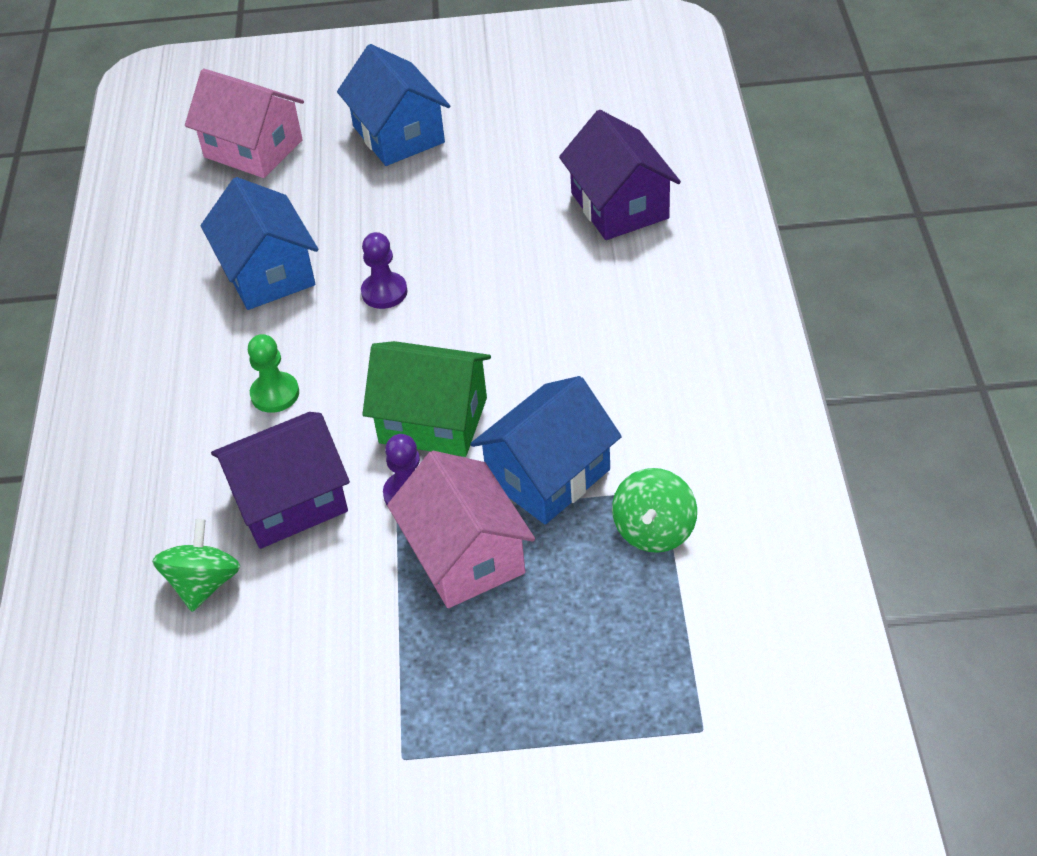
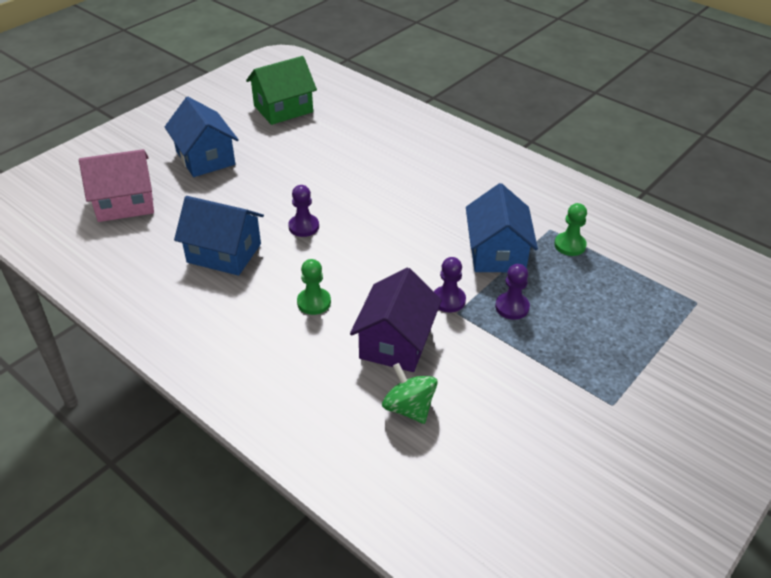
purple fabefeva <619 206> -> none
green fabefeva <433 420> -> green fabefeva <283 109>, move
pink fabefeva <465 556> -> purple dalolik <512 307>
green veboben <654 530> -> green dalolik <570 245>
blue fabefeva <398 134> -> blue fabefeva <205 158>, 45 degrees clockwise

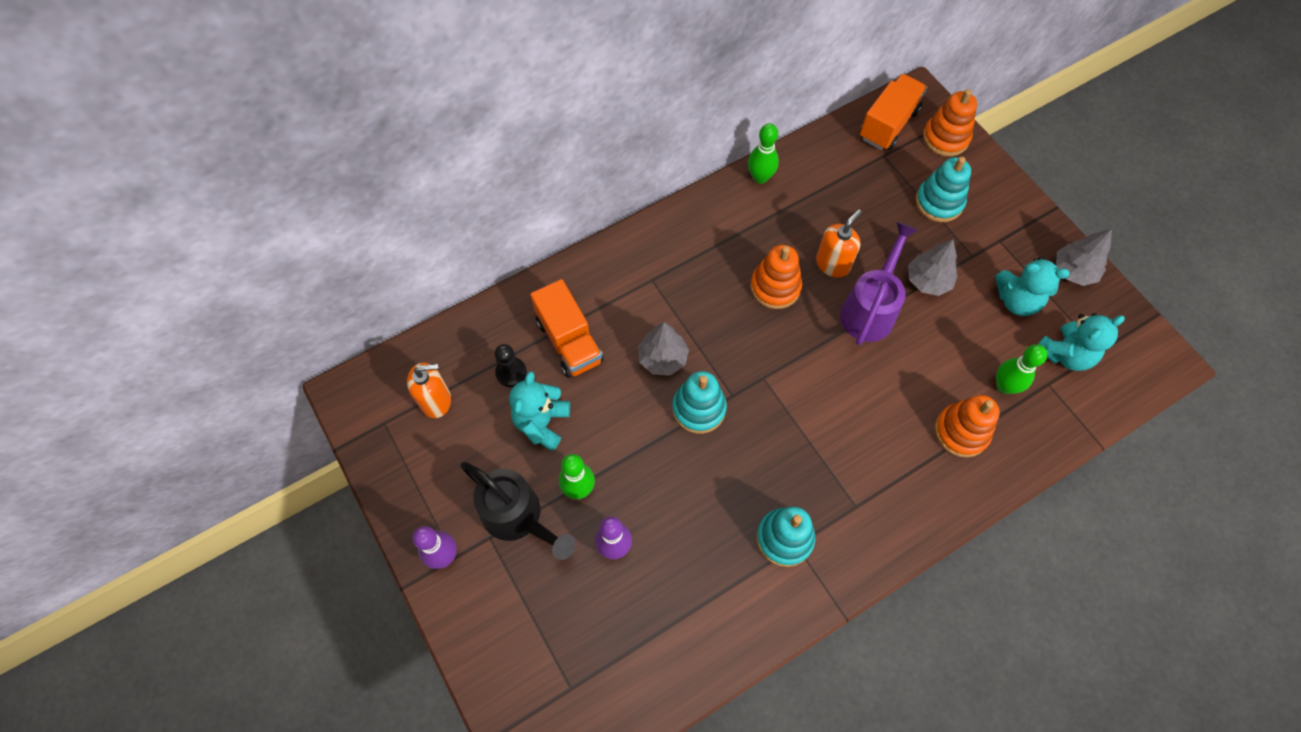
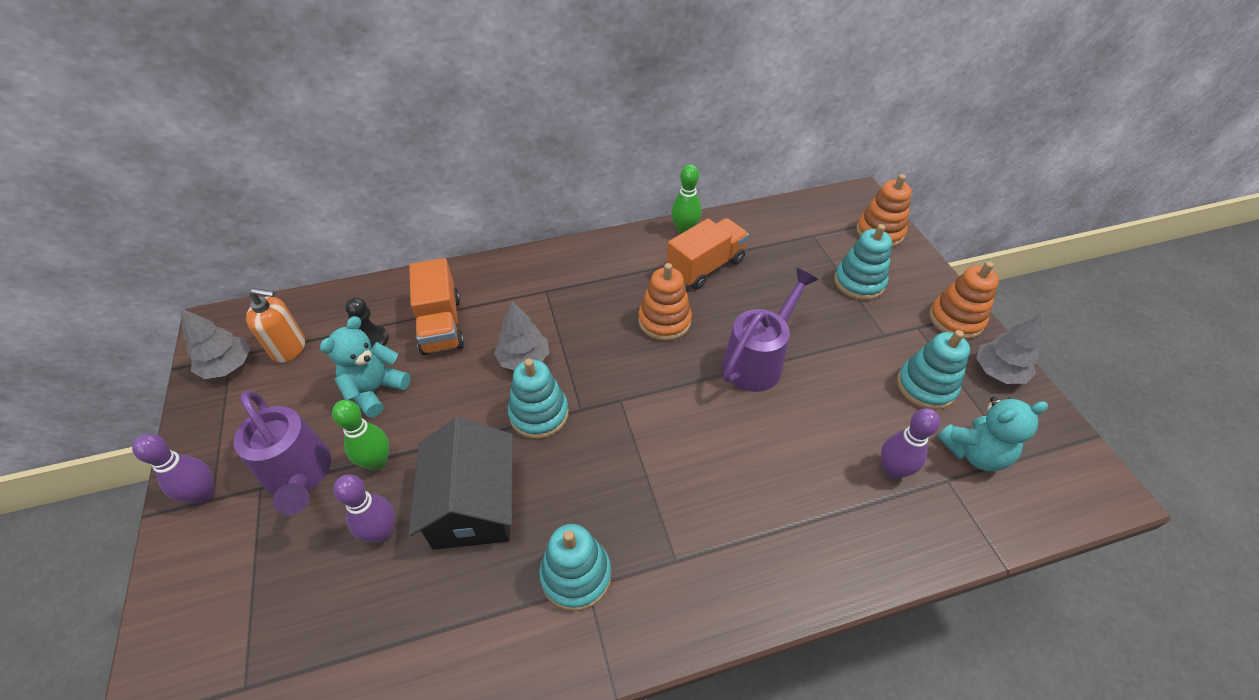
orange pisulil <833 264> -> none
none -> black fabefeva <473 504>
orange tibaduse <888 124> -> orange tibaduse <705 266>, move
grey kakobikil <928 281> -> grey kakobikil <228 366>, move
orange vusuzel <961 432> -> orange vusuzel <955 319>, move
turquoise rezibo <1017 300> -> turquoise vusuzel <925 386>
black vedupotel <518 517> -> purple vedupotel <300 475>
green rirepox <1004 386> -> purple rirepox <892 470>

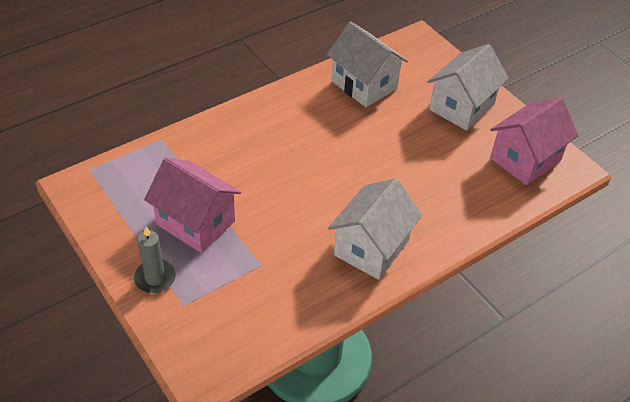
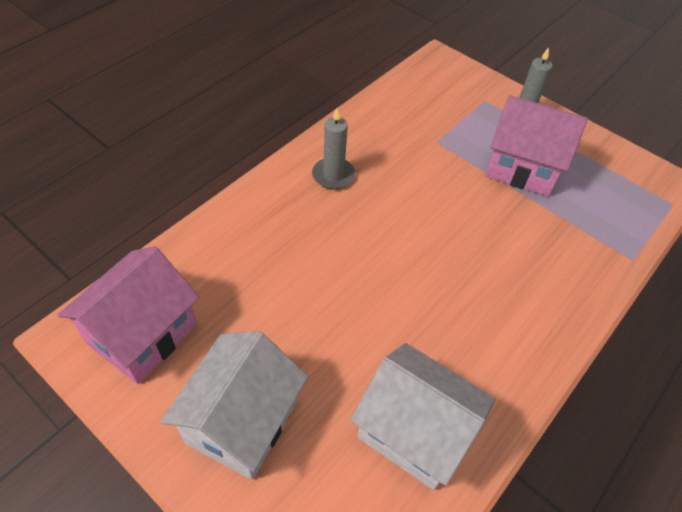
white fabefeva <371 247> -> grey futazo <333 175>

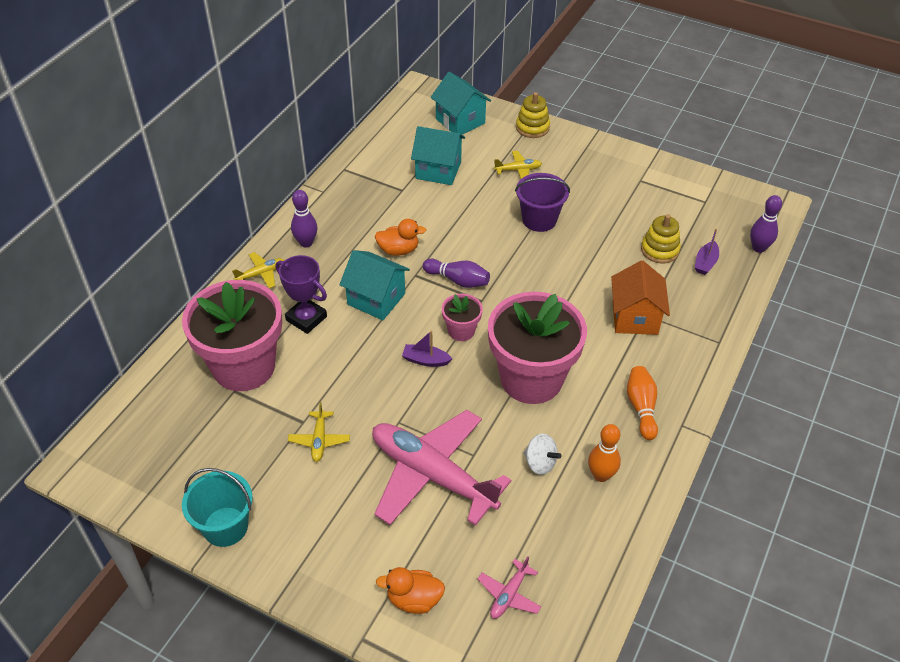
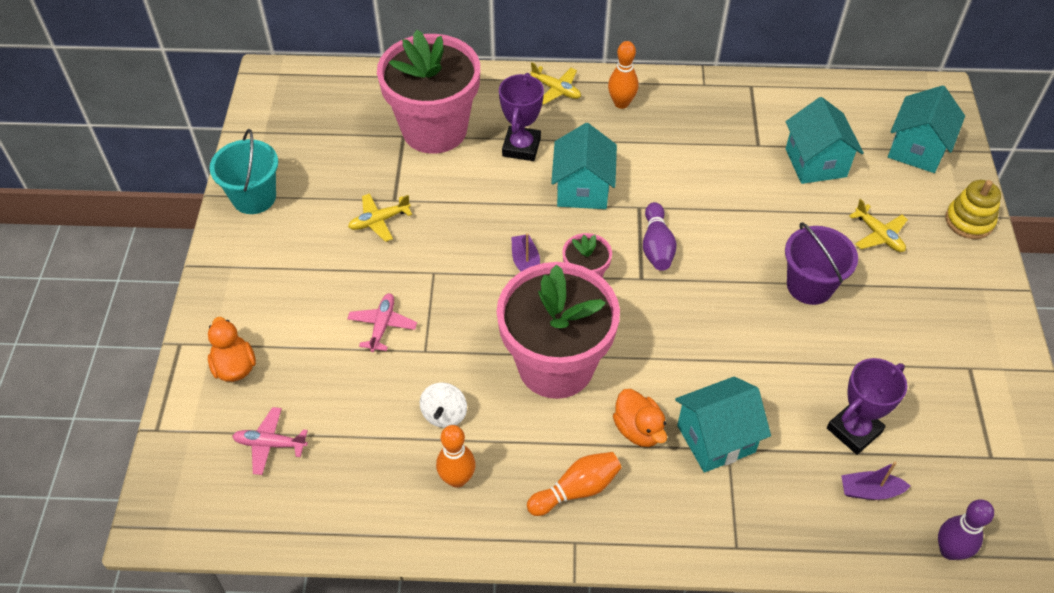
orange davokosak <398 250> -> orange davokosak <638 429>, move
yellow vusuzel <659 250> -> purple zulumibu <854 430>
purple rirepox <306 243> -> orange rirepox <621 103>
orange fabefeva <635 317> -> turquoise fabefeva <716 438>
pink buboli <432 475> -> pink buboli <382 326>, x0.41

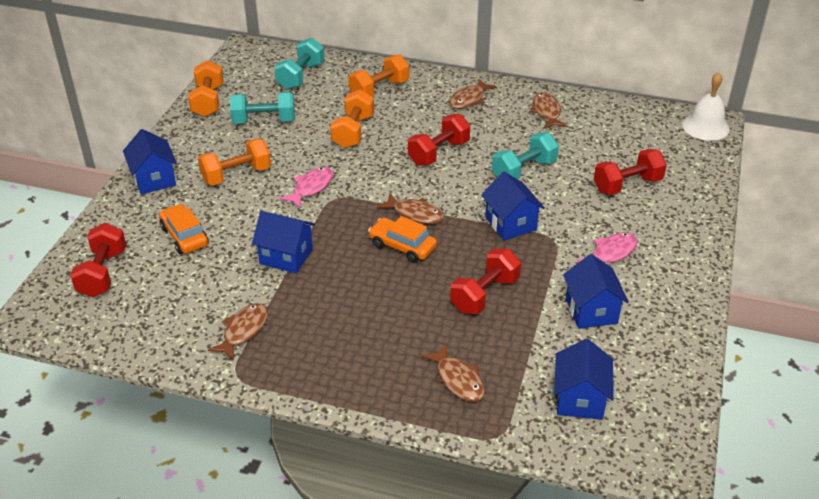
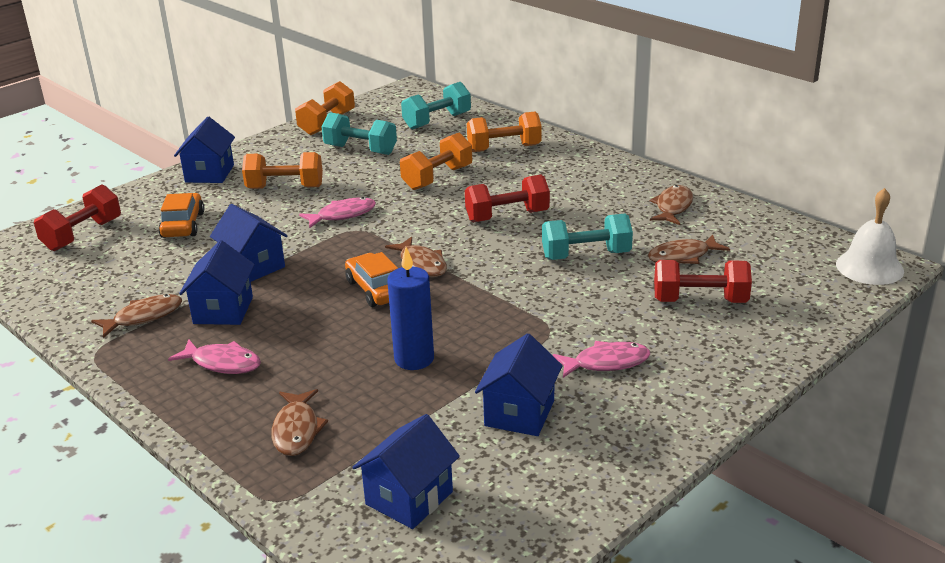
none -> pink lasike <222 363>
brown lasike <469 99> -> brown lasike <683 256>, move
blue fabefeva <510 223> -> blue fabefeva <223 310>, move
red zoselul <484 294> -> blue futazo <414 359>

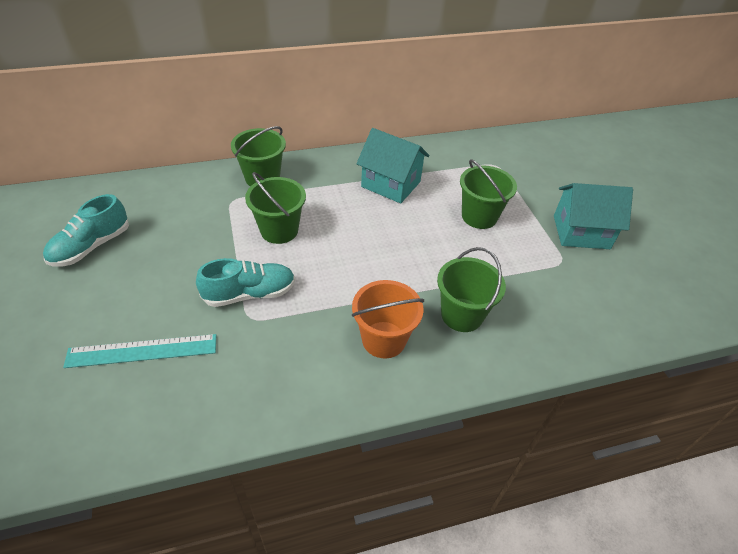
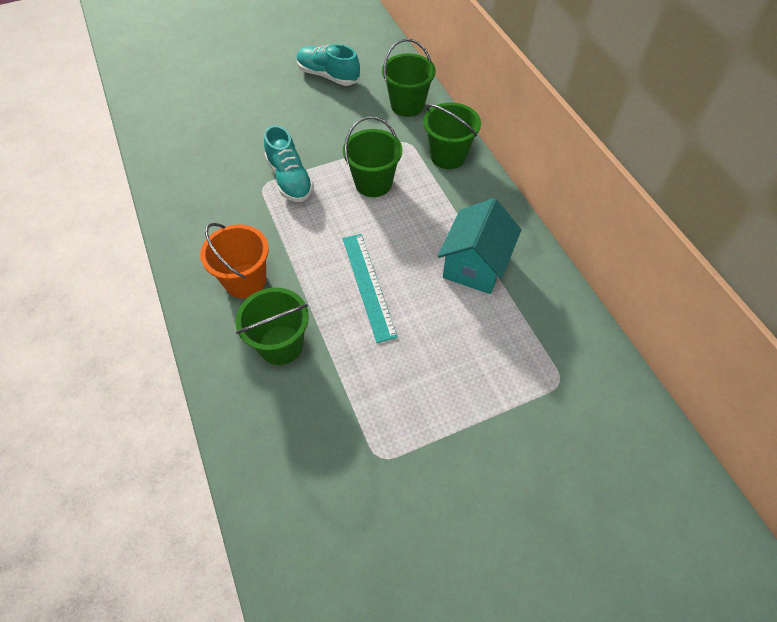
turquoise fabefeva <581 232> -> none
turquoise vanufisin <142 351> -> turquoise vanufisin <368 285>, move
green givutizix <479 216> -> green givutizix <407 105>, move

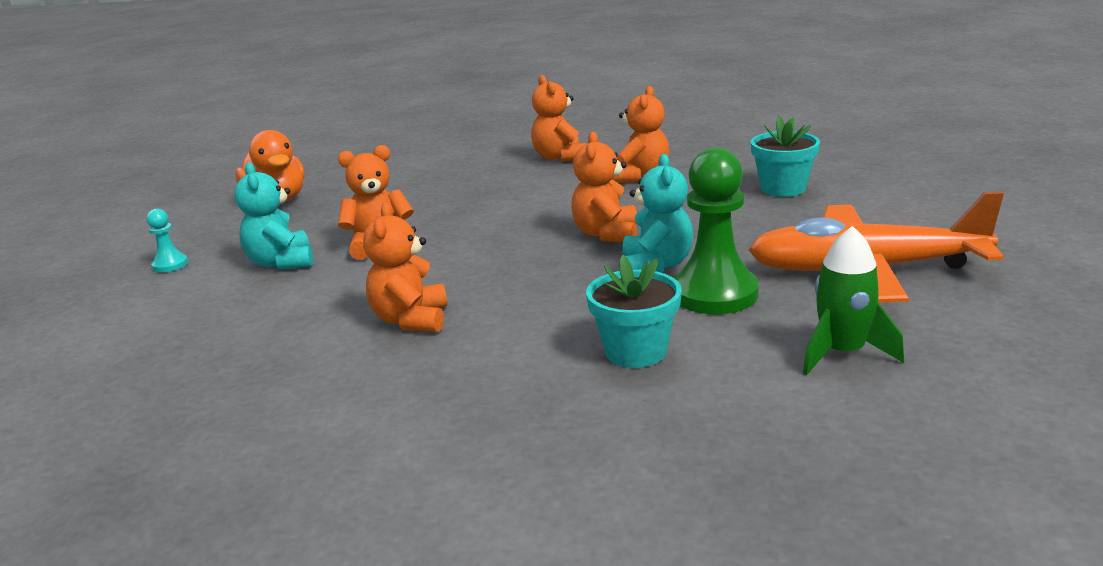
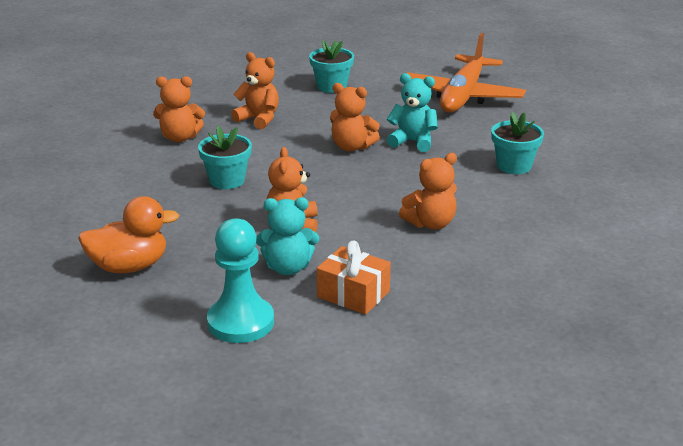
green dalolik <714 294> -> none
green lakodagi <842 353> -> none
none -> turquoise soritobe <227 180>
none -> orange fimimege <353 294>
orange rezibo <411 320> -> orange rezibo <430 223>, 45 degrees counterclockwise
turquoise dalolik <170 265> -> turquoise dalolik <240 322>, x2.14

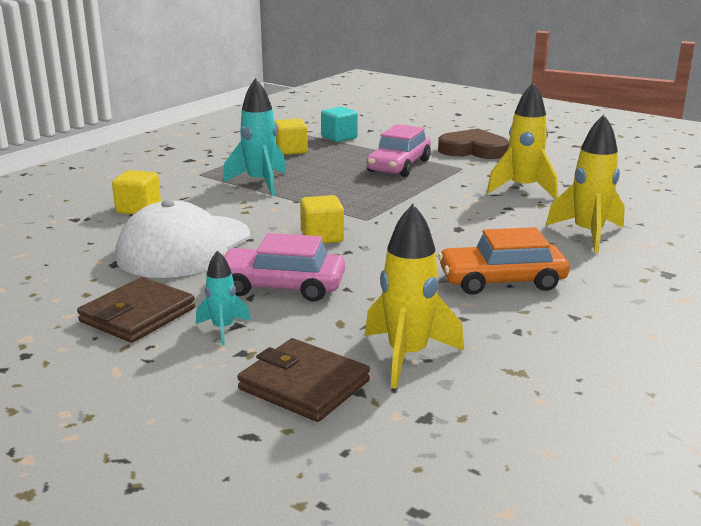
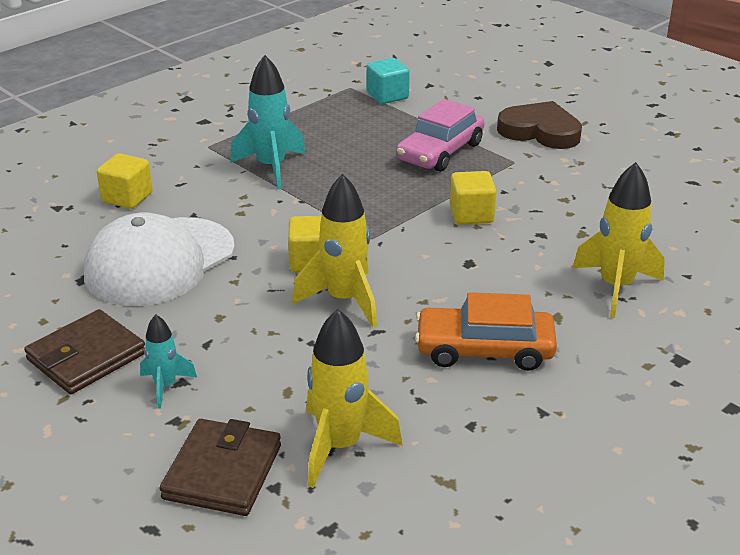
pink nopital <281 286> -> none
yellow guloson <290 150> -> yellow guloson <471 214>, move
yellow lakodagi <523 189> -> yellow lakodagi <344 300>, move
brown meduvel <304 385> -> brown meduvel <222 472>, 60 degrees clockwise

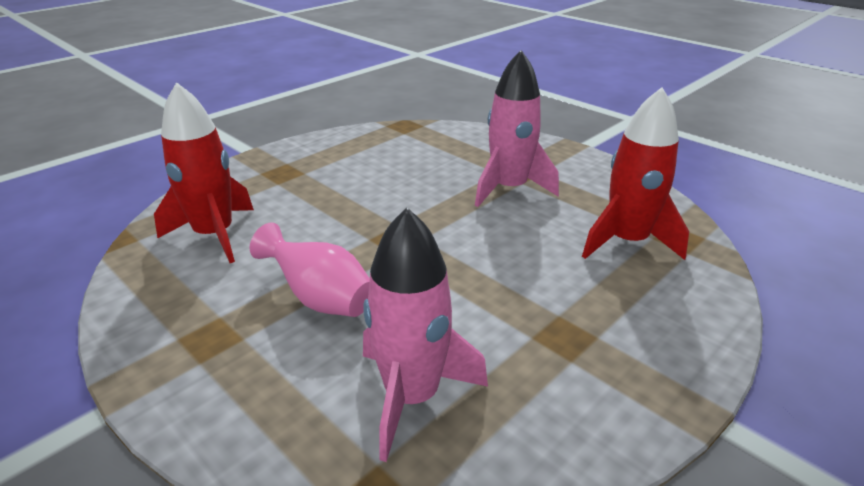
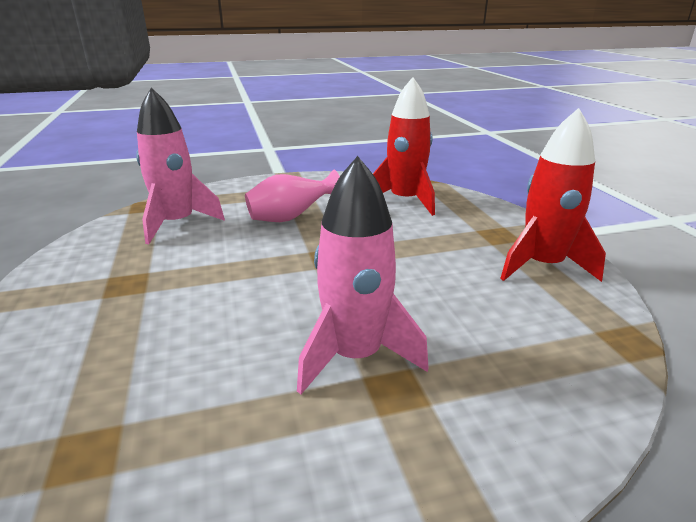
red lakodagi <627 241> -> red lakodagi <542 266>, move

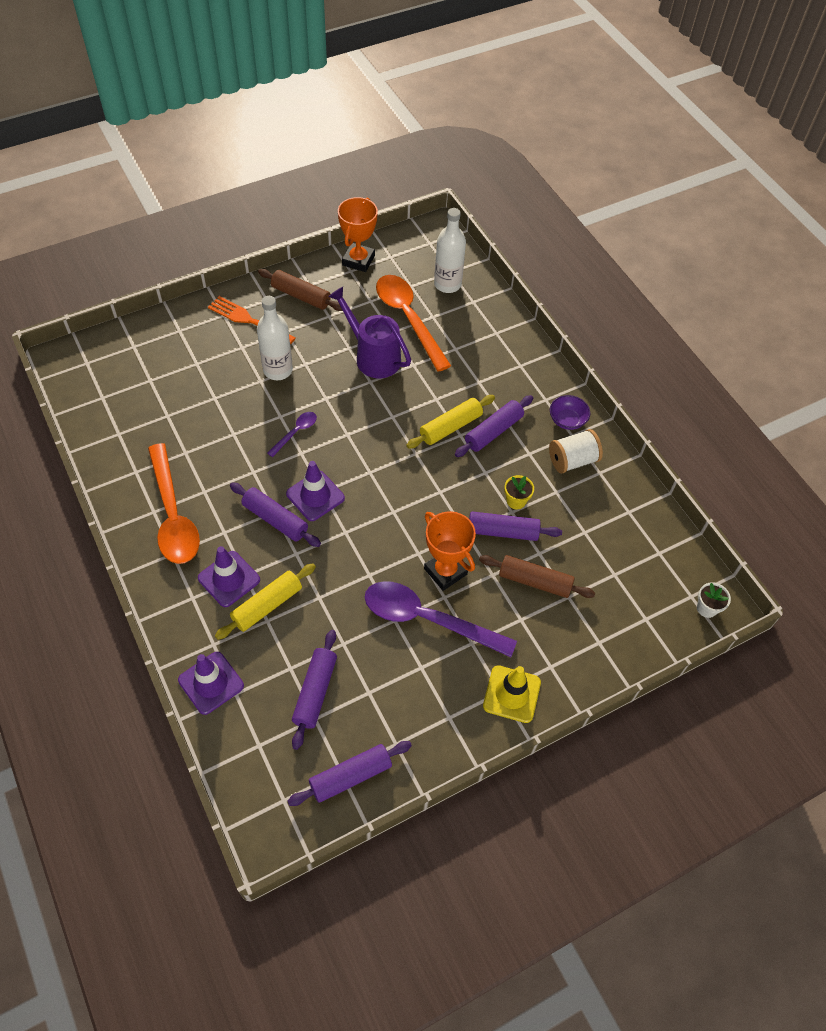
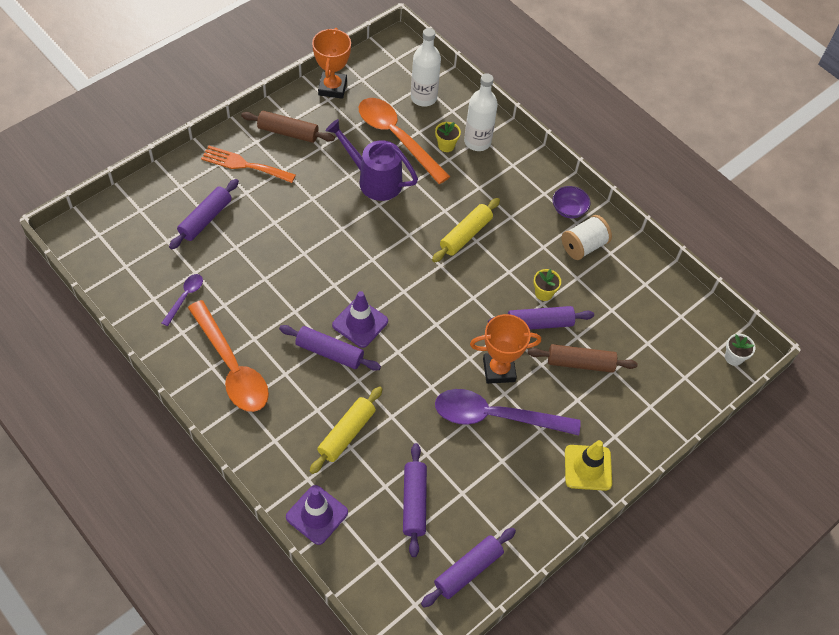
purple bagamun <229 579> -> none
none -> yellow soritobe <446 145>
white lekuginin <278 370> -> white lekuginin <477 142>, move
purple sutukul <295 432> -> purple sutukul <185 297>, move
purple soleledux <493 431> -> purple soleledux <205 219>, move
orange zulumibu <445 571> -> orange zulumibu <499 370>, 45 degrees counterclockwise

